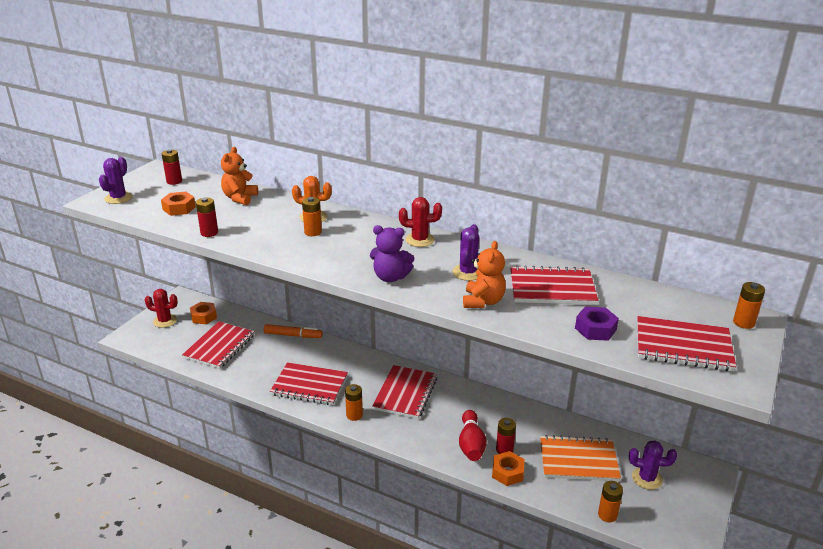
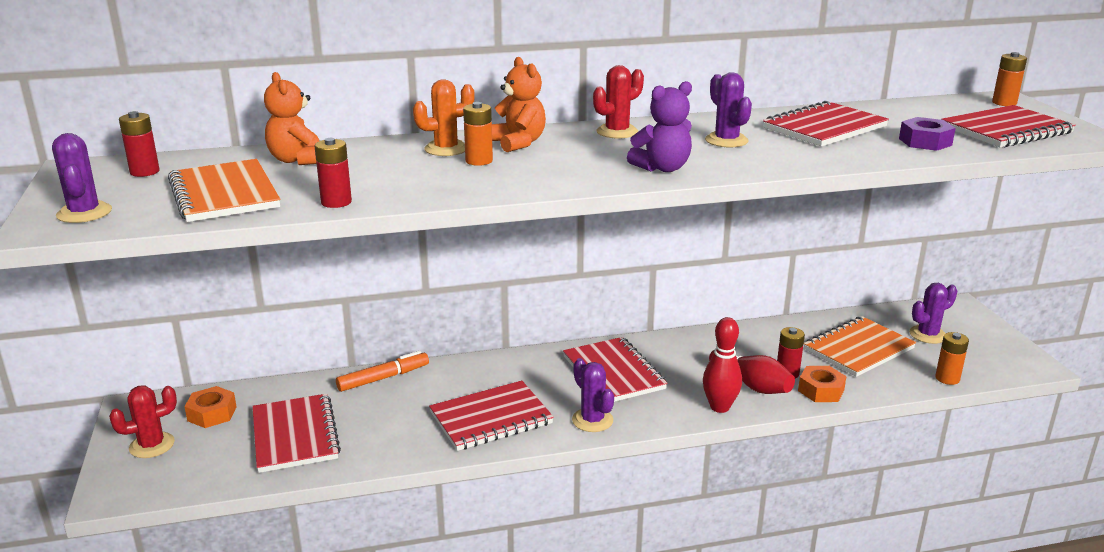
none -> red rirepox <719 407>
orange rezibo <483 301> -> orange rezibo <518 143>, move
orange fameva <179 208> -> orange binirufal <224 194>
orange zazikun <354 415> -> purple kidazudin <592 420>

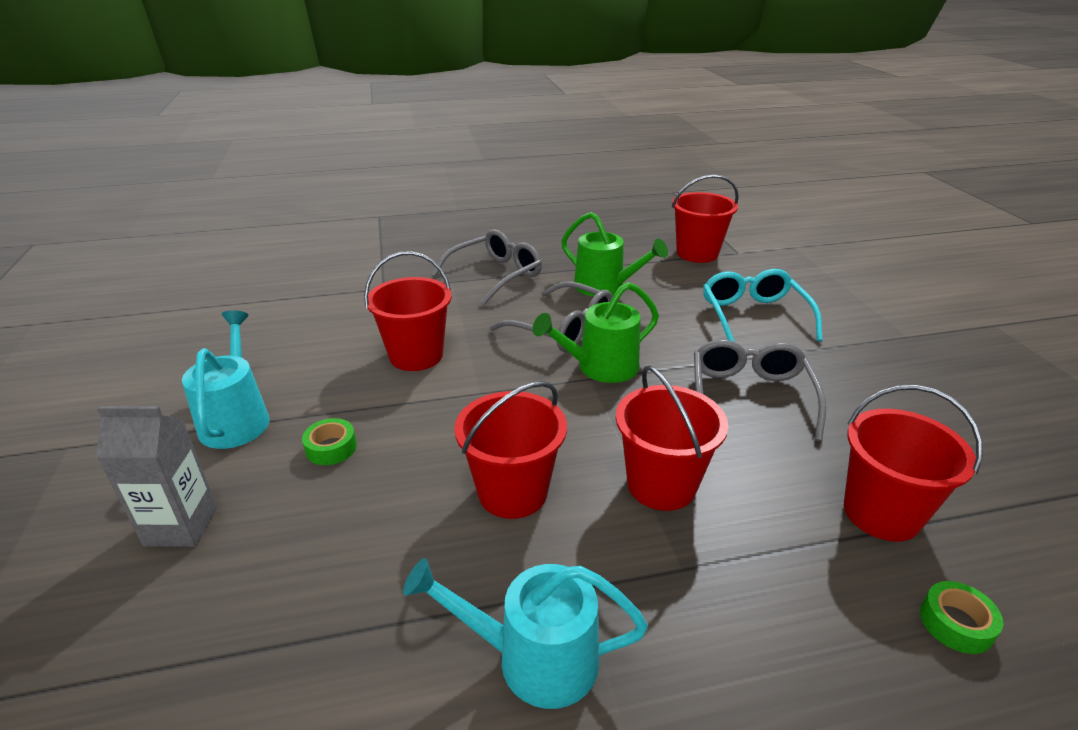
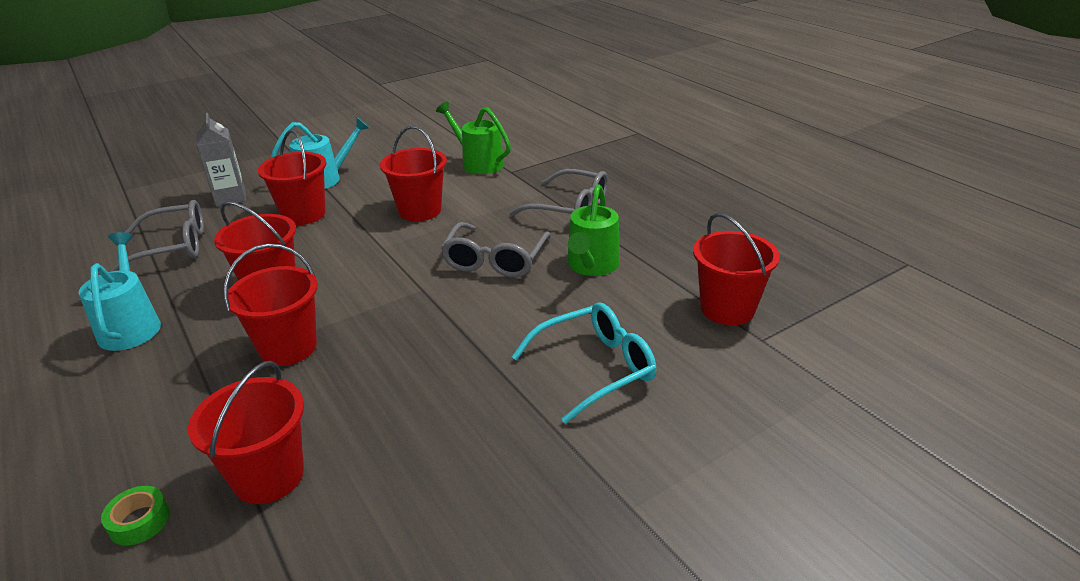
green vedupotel <601 367> -> green vedupotel <478 163>, move
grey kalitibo <750 396> -> grey kalitibo <174 247>, move
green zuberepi <331 448> -> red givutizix <303 214>

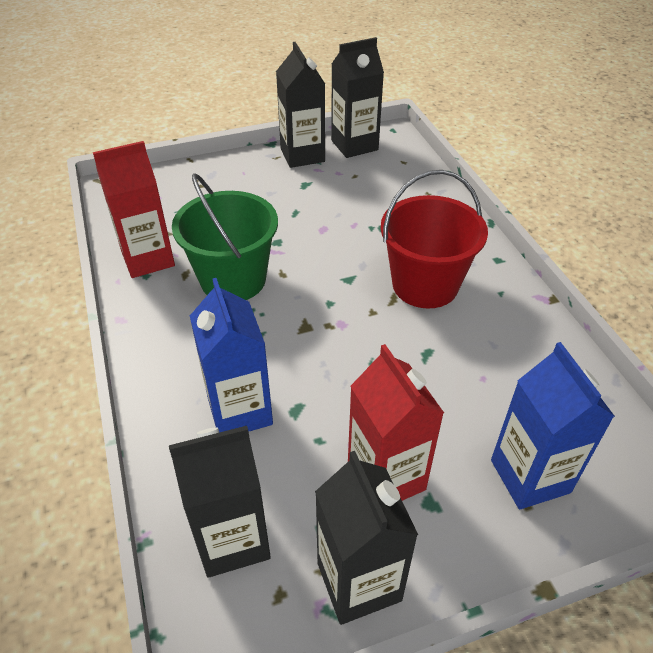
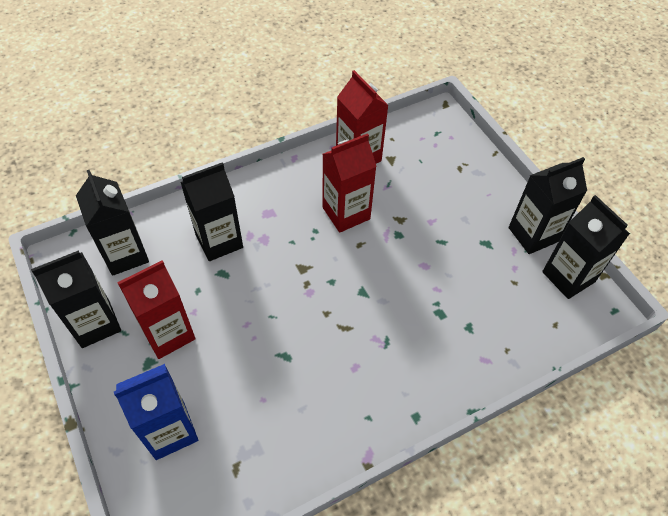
red givutizix <425 285> -> none
green givutizix <233 279> -> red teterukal <346 213>
blue teterukal <240 411> -> black teterukal <219 241>

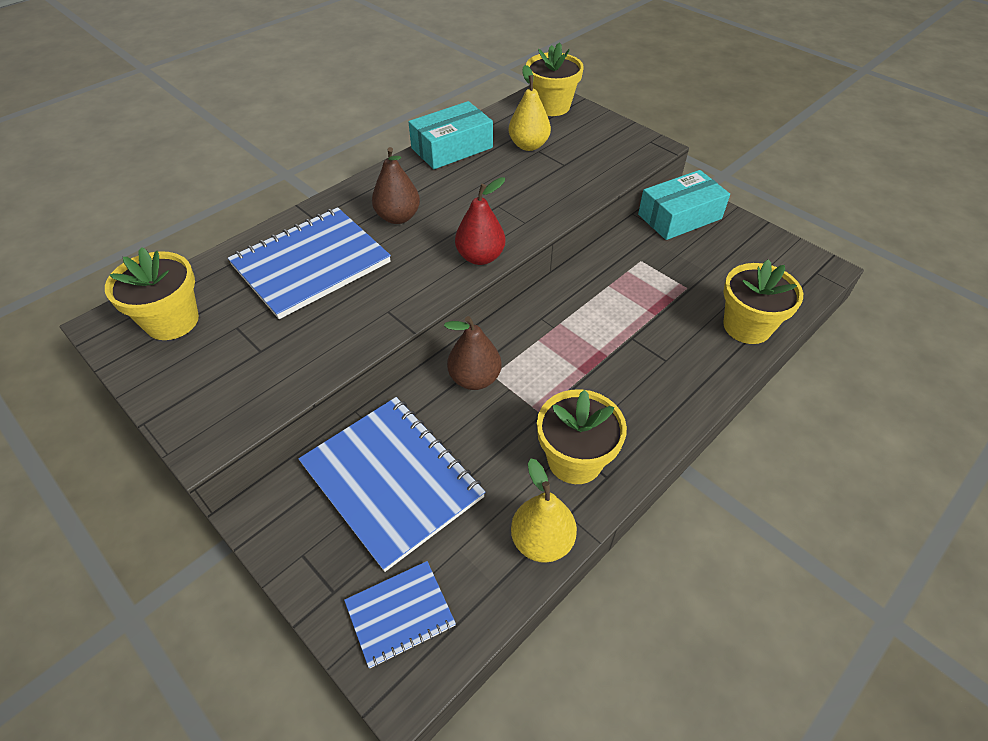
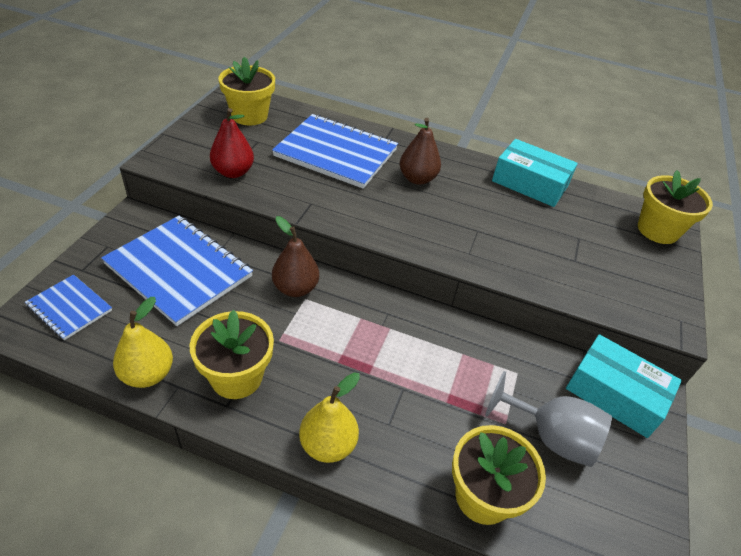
none -> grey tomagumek <551 436>
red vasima <480 257> -> red vasima <233 172>, move
yellow vasima <528 145> -> yellow vasima <328 445>, move
blue binirufal <392 480> -> blue binirufal <179 270>, 75 degrees counterclockwise

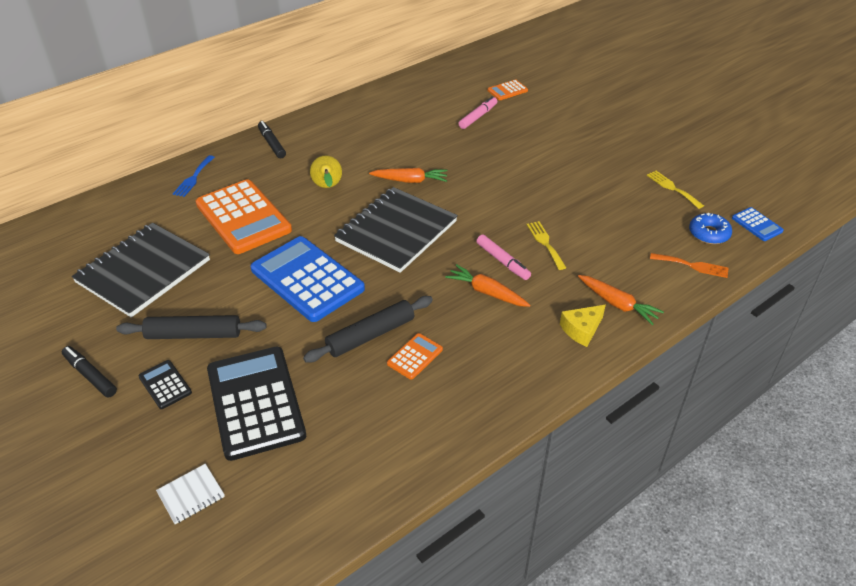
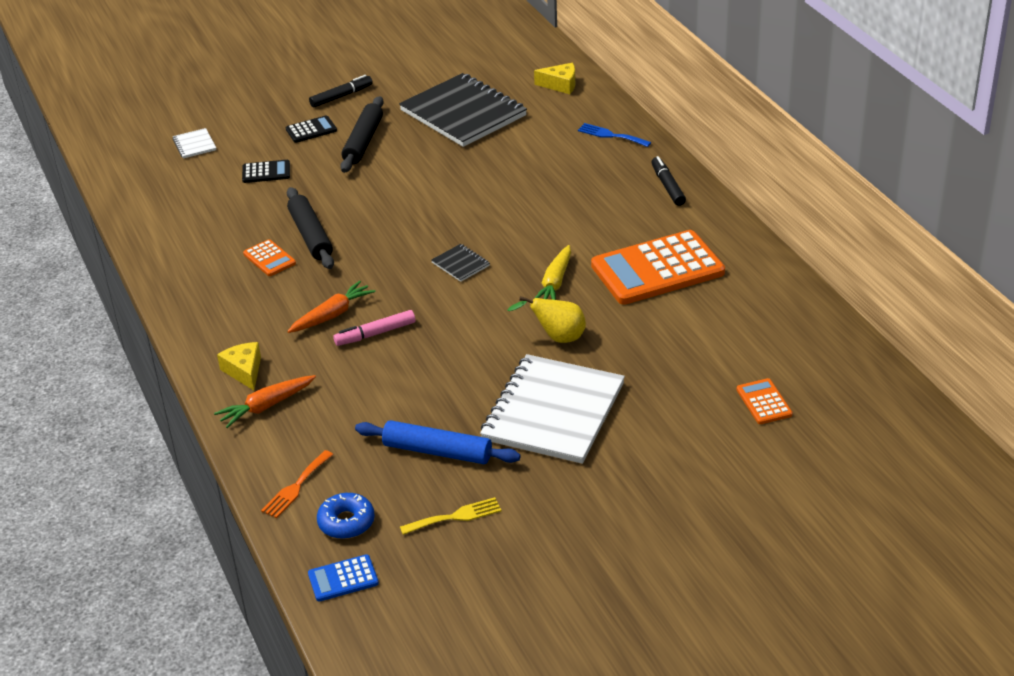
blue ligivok <307 279> -> none
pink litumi <478 117> -> none
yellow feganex <545 243> -> none
none -> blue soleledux <437 451>
none -> white binirufal <553 412>
none -> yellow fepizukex <560 85>
orange ligivok <243 217> -> orange ligivok <657 269>, move
yellow vasima <327 187> -> yellow vasima <557 338>, move
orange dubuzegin <410 181> -> yellow dubuzegin <555 283>
black litumi <272 143> -> black litumi <668 186>, 90 degrees counterclockwise
black ligivok <255 402> -> black ligivok <266 172>, x0.45
black binirufal <396 231> -> black binirufal <460 264>, x0.41

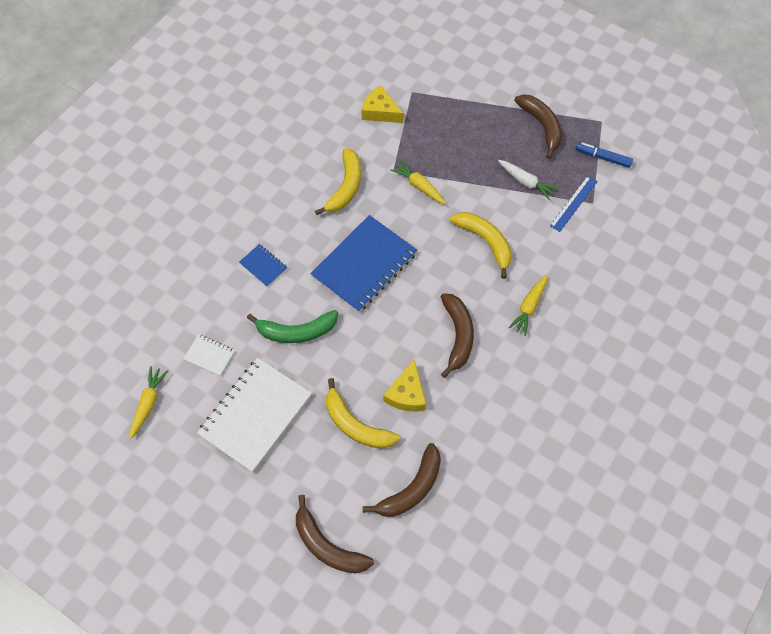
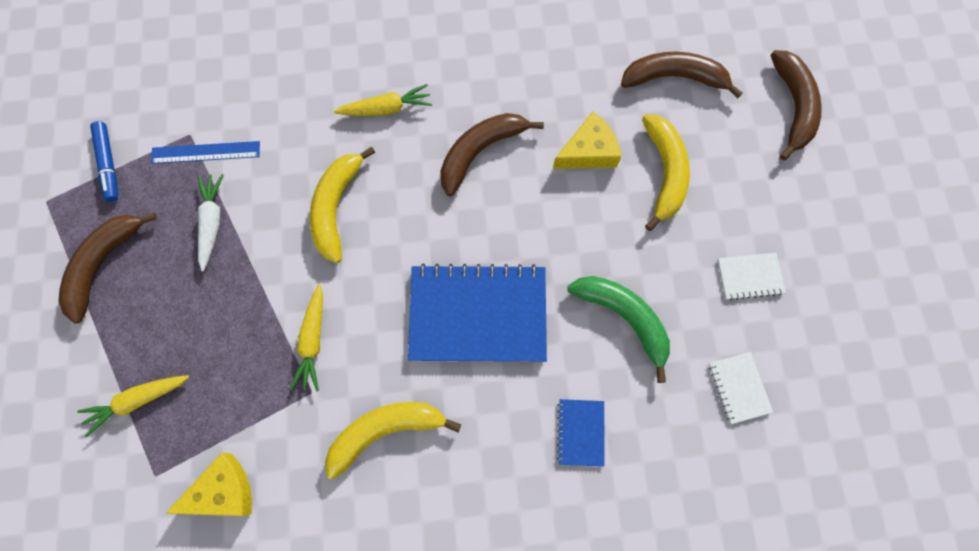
yellow dubuzegin <148 403> -> yellow dubuzegin <137 401>, move
yellow fepizukex <380 111> -> yellow fepizukex <223 491>, 105 degrees counterclockwise
white binirufal <255 415> -> white binirufal <749 277>, x0.45

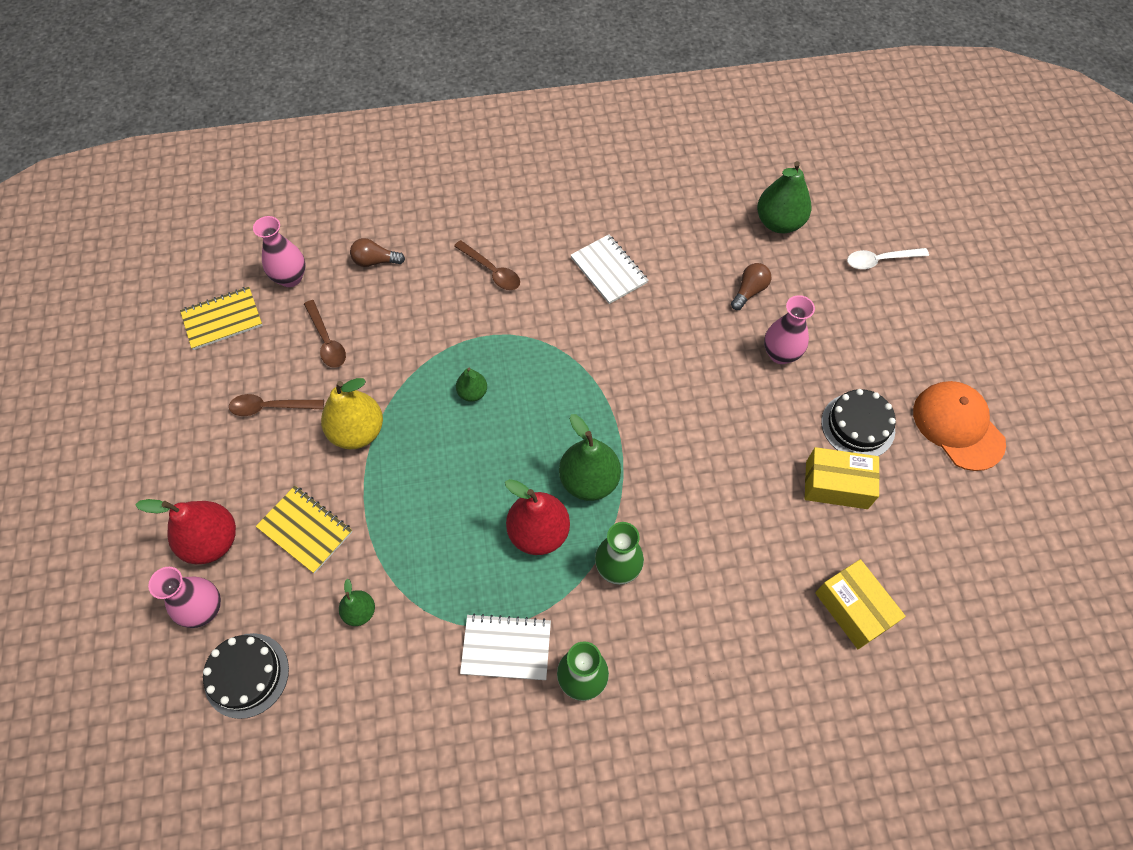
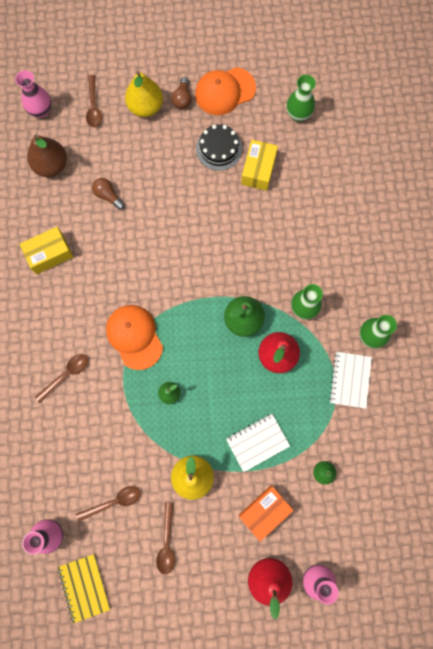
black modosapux <246 675> -> none
none -> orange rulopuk <134 336>
none -> yellow vasima <145 107>
none -> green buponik <298 114>
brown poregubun <375 261> -> brown poregubun <182 98>, move
white binirufal <609 270> -> white binirufal <257 442>, move
pink buponik <780 354> -> pink buponik <41 110>, move
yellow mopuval <853 609> -> yellow mopuval <49 254>, move
yellow binirufal <305 530> -> orange mopuval <264 511>
green vasima <779 222> -> brown vasima <51 165>
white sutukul <880 260> -> brown sutukul <94 106>

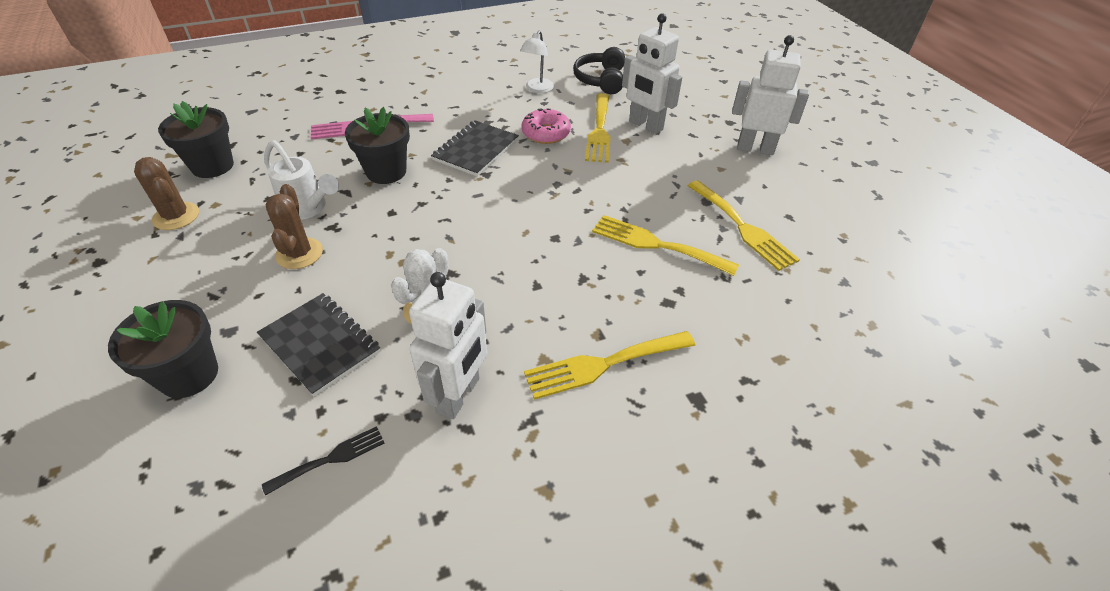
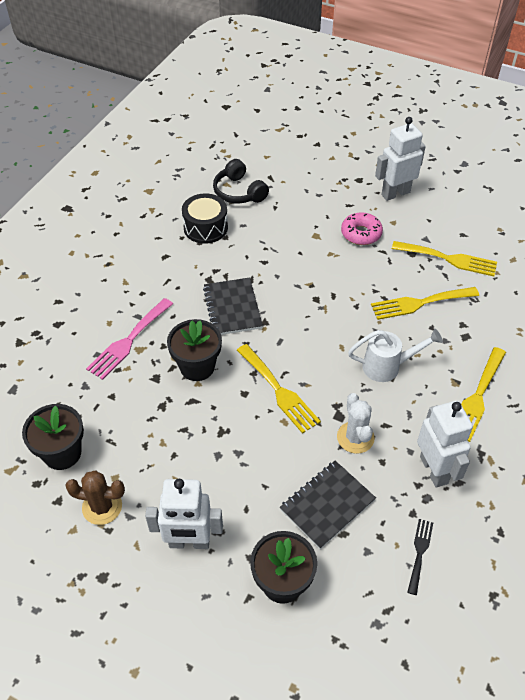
brown kidazudin <299 253> -> none
white vedupotel <308 209> -> white vedupotel <388 366>, move
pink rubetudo <546 133> -> pink rubetudo <361 233>, move
yellow feganex <599 131> -> yellow feganex <279 391>, move
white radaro <645 125> -> white radaro <189 542>, move
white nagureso <537 89> -> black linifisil <205 228>
black binirufal <320 344> -> black binirufal <327 505>, 45 degrees counterclockwise

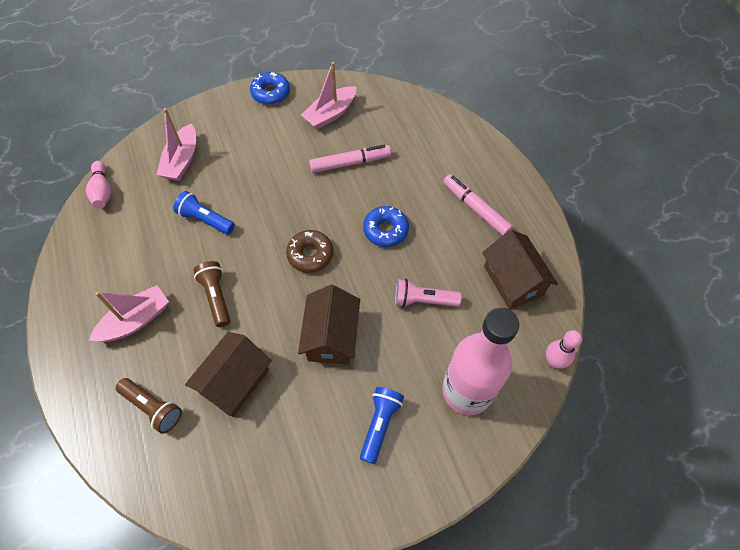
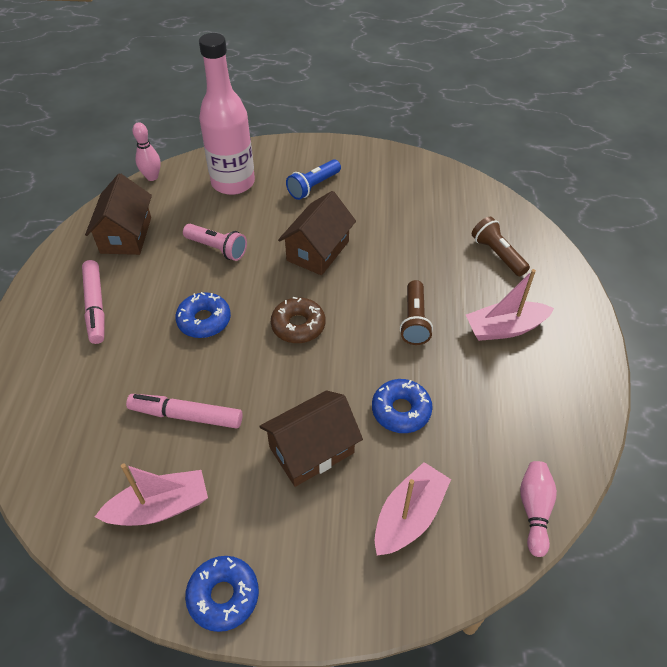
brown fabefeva <235 381> -> brown fabefeva <311 450>, move
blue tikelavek <205 220> -> blue rubetudo <401 410>

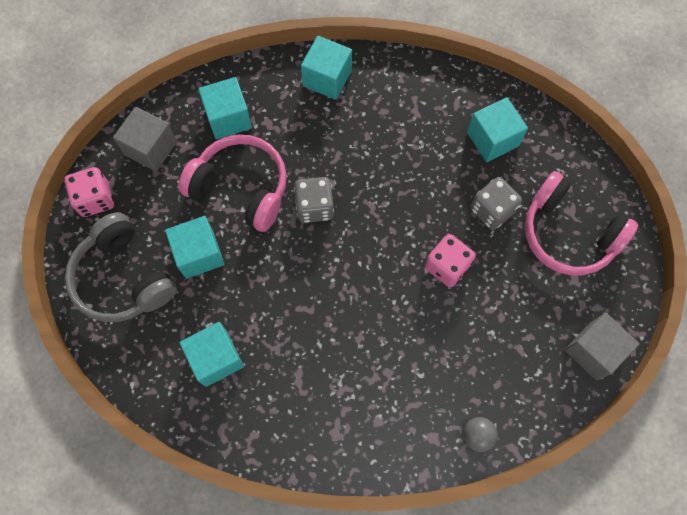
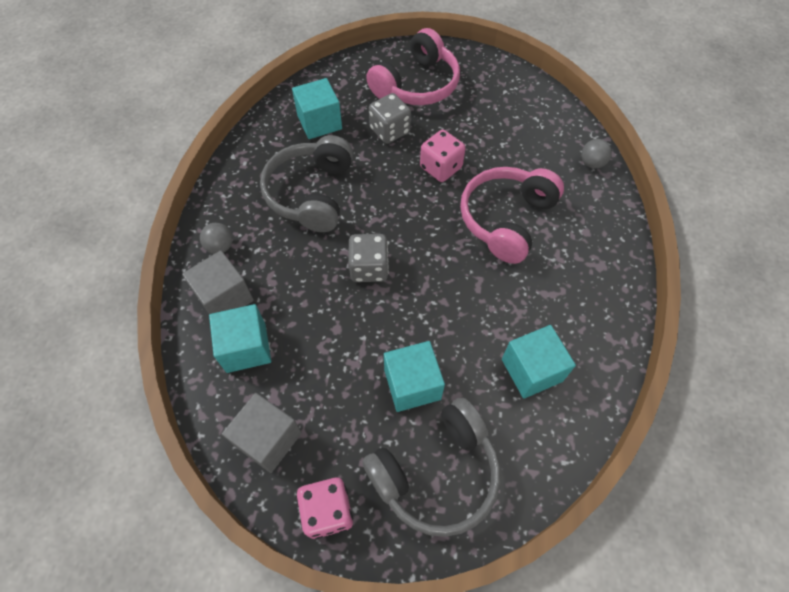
none -> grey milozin <311 193>
pink milozin <241 188> -> pink milozin <506 219>, move
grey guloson <593 350> -> grey guloson <224 297>, move
turquoise guloson <327 78> -> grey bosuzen <220 247>

